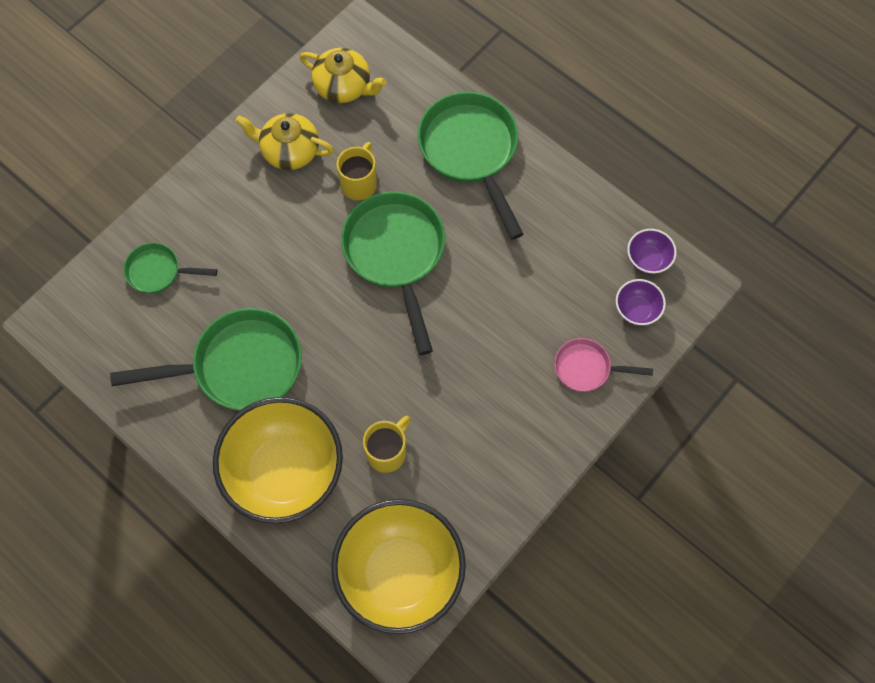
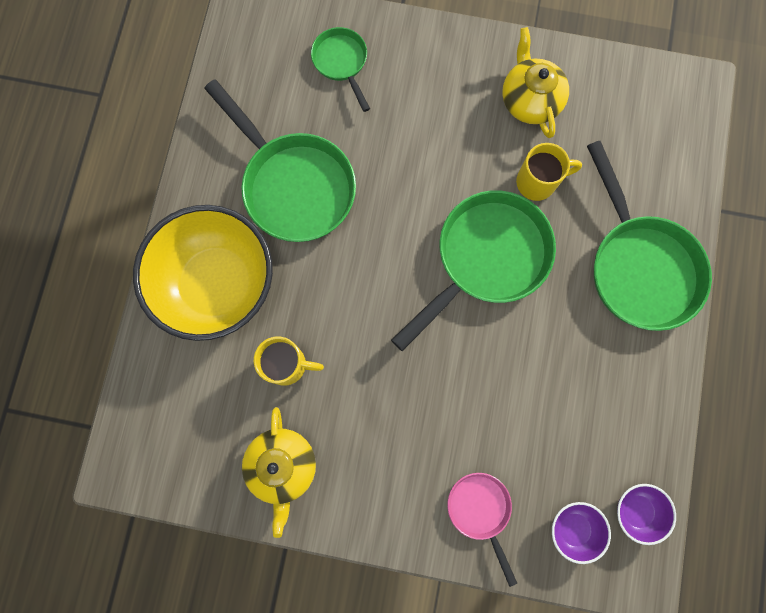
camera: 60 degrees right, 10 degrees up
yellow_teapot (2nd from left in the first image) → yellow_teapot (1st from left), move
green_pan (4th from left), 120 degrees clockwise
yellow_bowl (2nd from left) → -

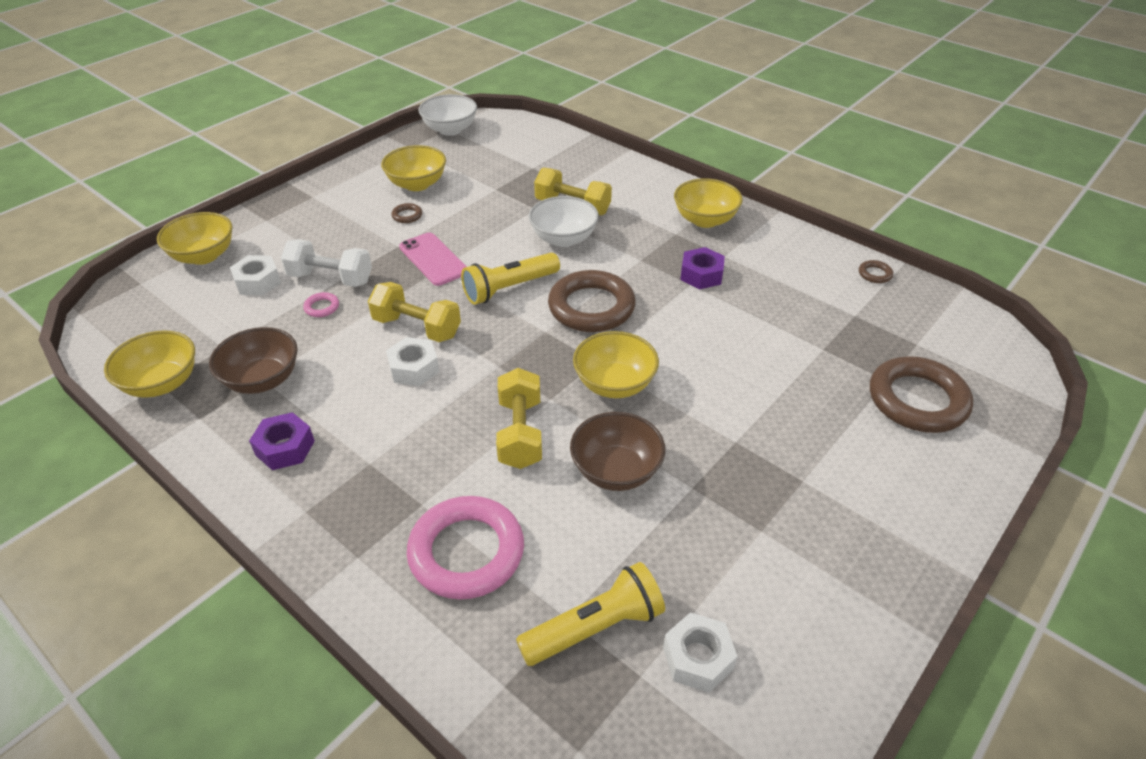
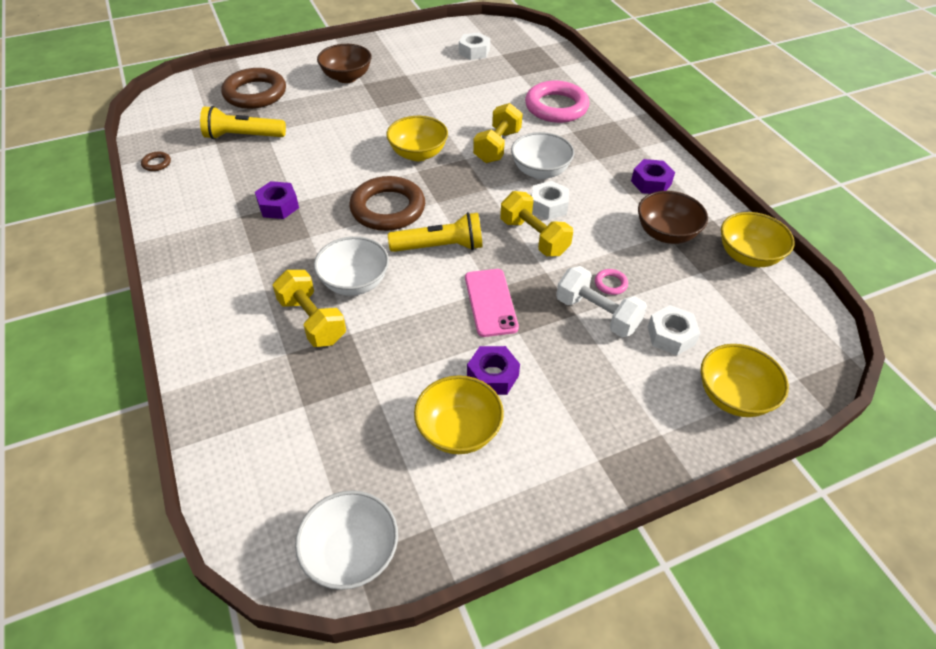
camera: 155 degrees left, 5 degrees up
yellow_bowl (5th from left) → -
brown_ring (1st from left) → purple_nut (2nd from left)
brown_bowl (2nd from left in the first image) → brown_bowl (1st from left), move
yellow_flashlight (2nd from left in the first image) → yellow_flashlight (1st from left), move
- → white_bowl (3rd from left)

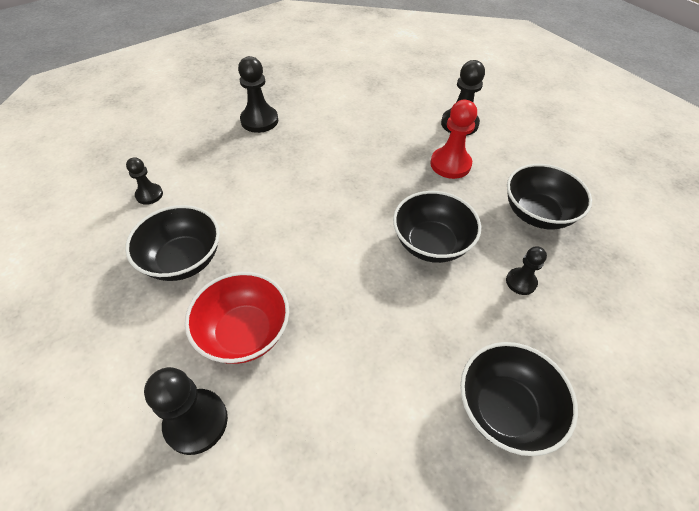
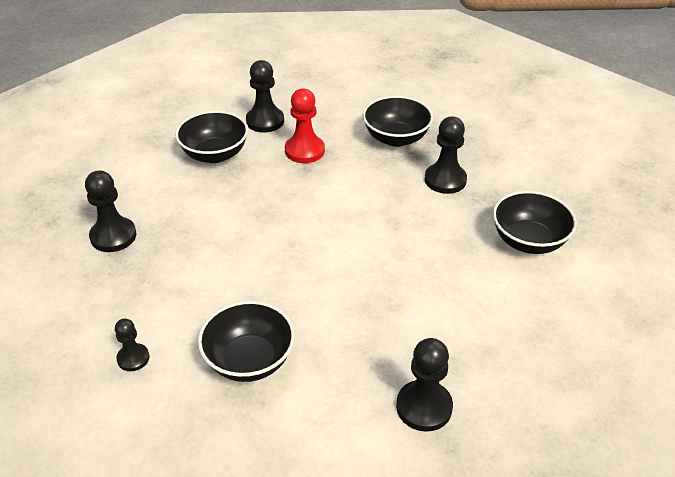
camera: 55 degrees left, 10 degrees down
black_bowl (2nd from left in the first image) → black_bowl (1st from left), move
black_pawn (5th from left), x1.67
red_bowl → -

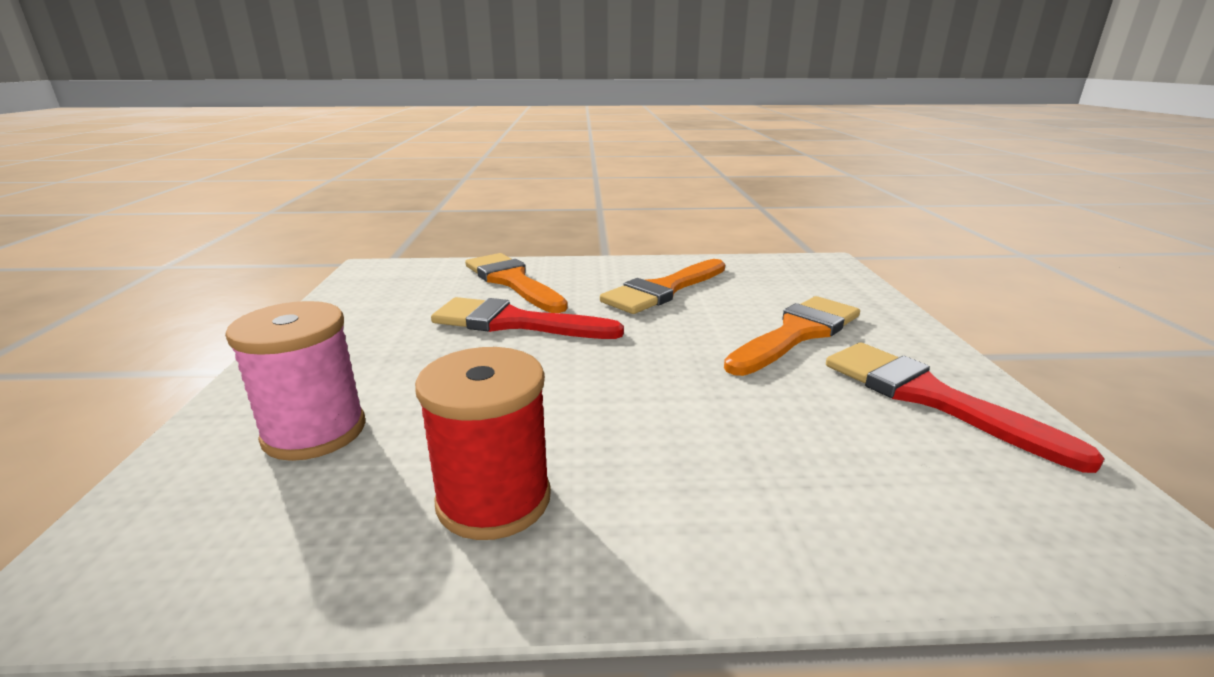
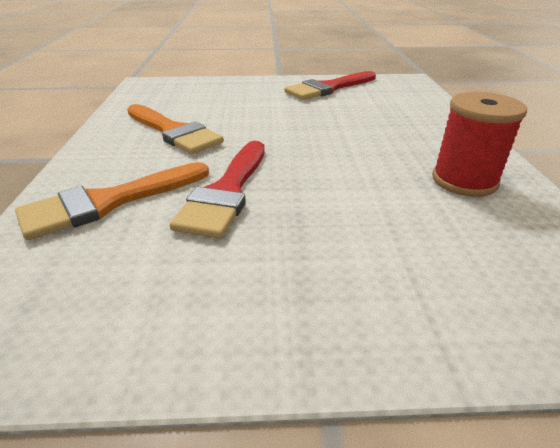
camera: 90 degrees left, 10 degrees up
orange_brush (3rd from left) → -
pink_spool → -

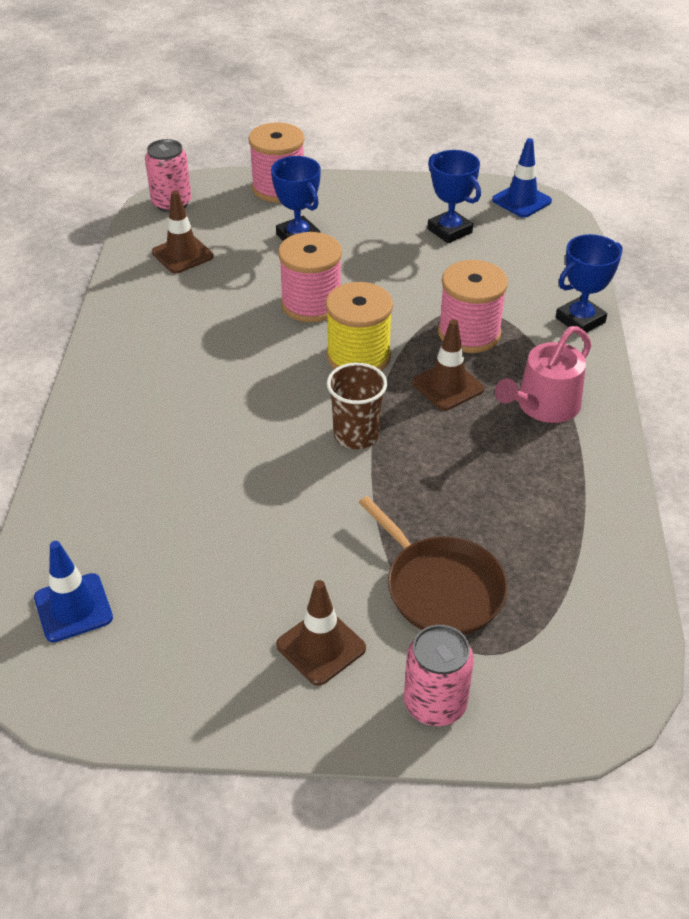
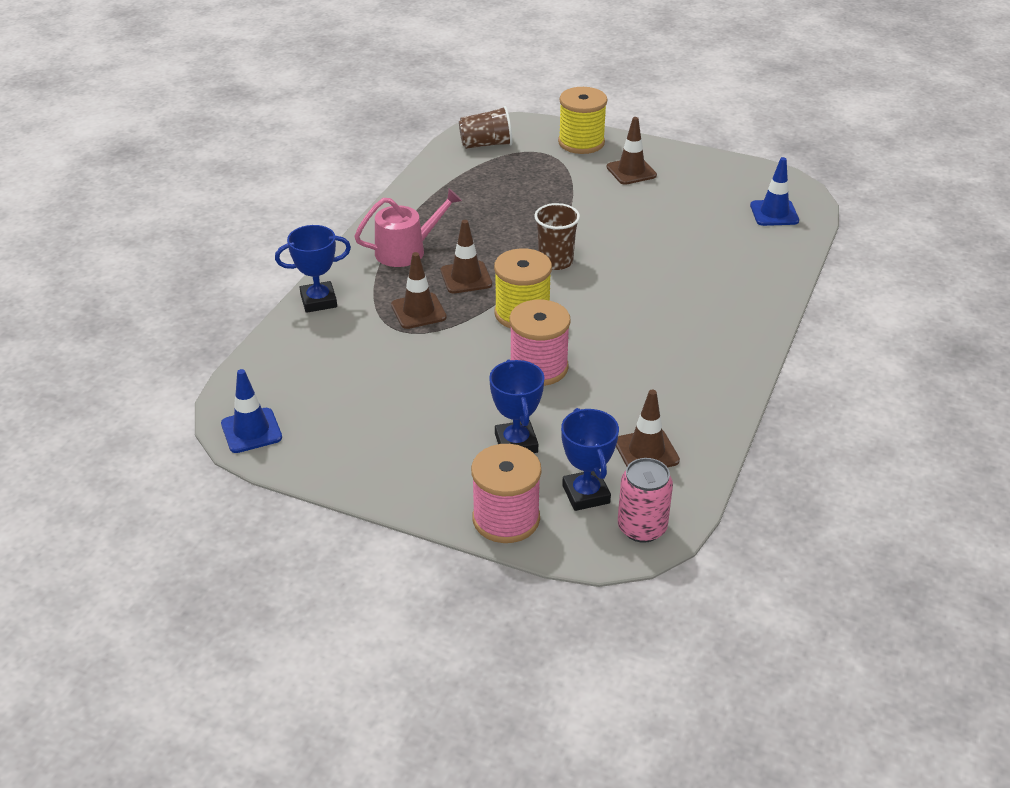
camera: 160 degrees left, 5 degrees down
blue_trophy (2nd from left in the first image) → blue_trophy (3rd from left), move
pink_spool (3rd from left) → brown_traffic_cone (1st from left)
brown_pan → -
pink_can (2nd from left) → yellow_spool (2nd from left)
- → brown_cup (1st from left)

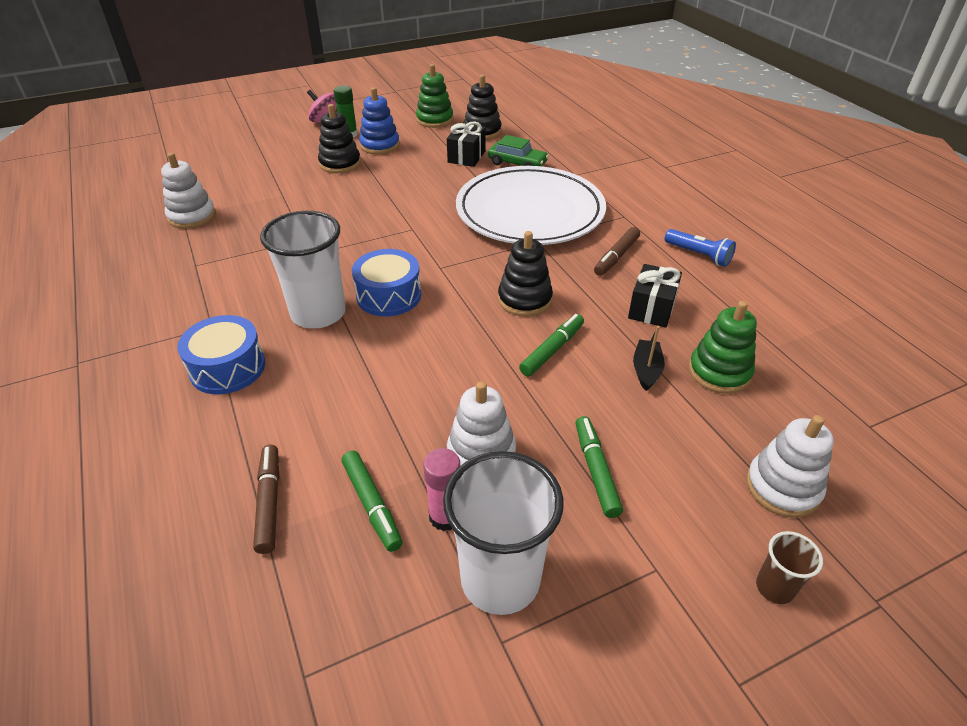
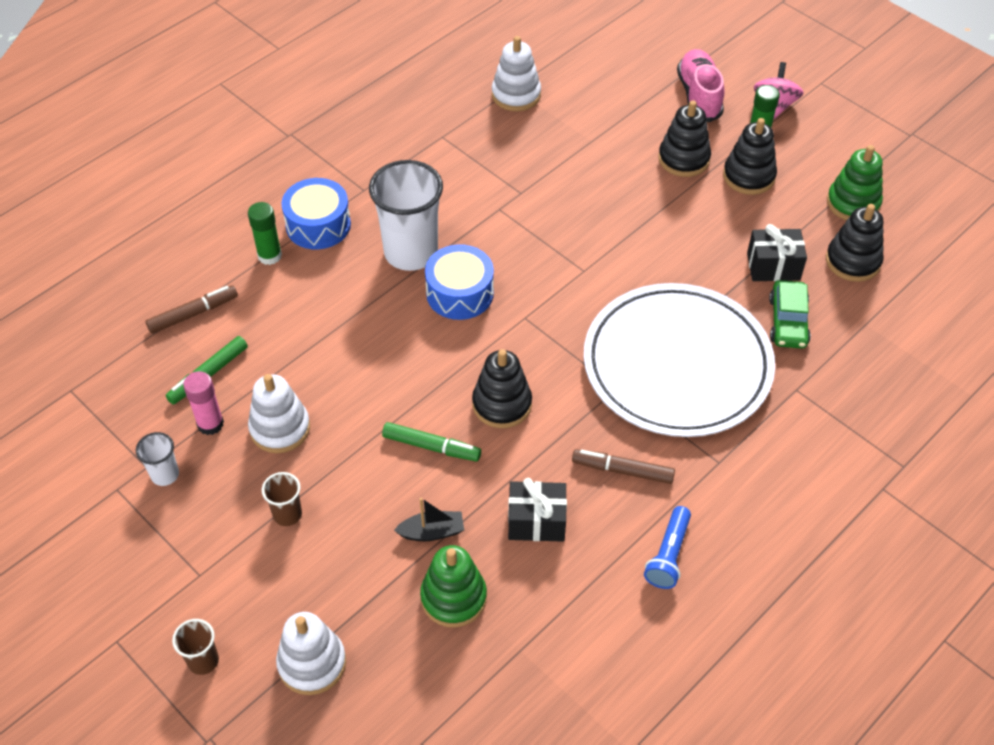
camera: 70 degrees right, 10 degrees up
blue_stacking_toy → black_stacking_toy (3rd from left)
green_marker (3rd from left) → brown_cup (2nd from left)
white_cup (2nd from left in the first image) → white_cup (1st from left), x0.46
- → pink_shoe
- → green_glue_stick (1st from left)

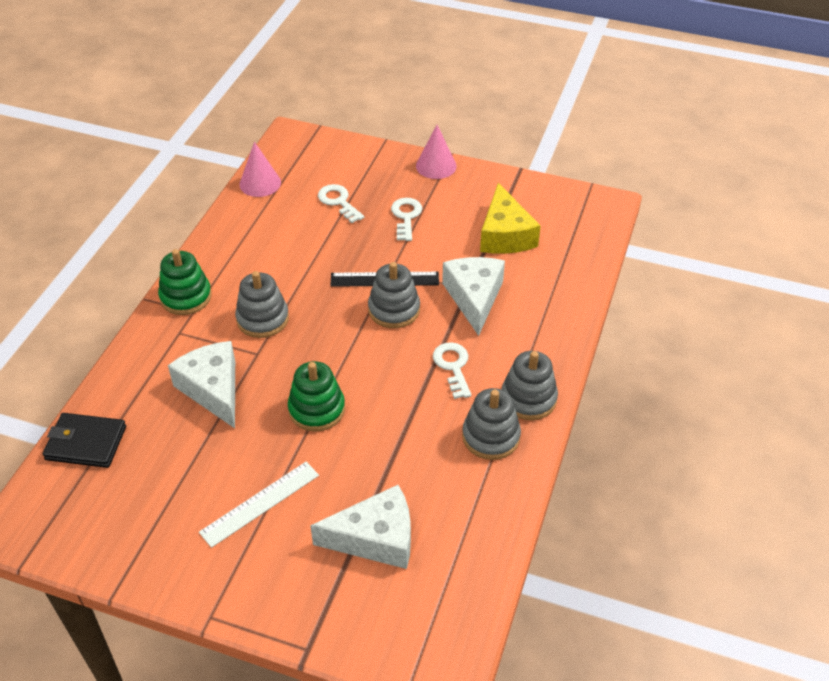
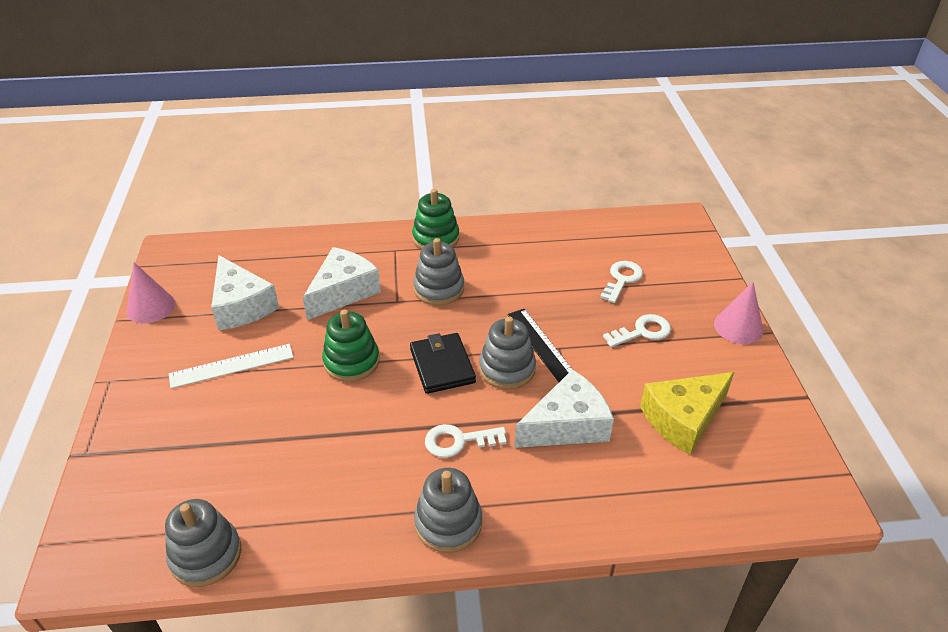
camera: 65 degrees right, 5 degrees down
pink_cone (1st from left), move
white_key (3rd from left in the first image) → white_key (1st from left), 150 degrees counterclockwise
grey_stacking_toy (3rd from left in the first image) → grey_stacking_toy (1st from left), move
black_wallet, move
white_ruler, 45 degrees counterclockwise
white_cheese (2nd from left in the first image) → white_cheese (1st from left), move

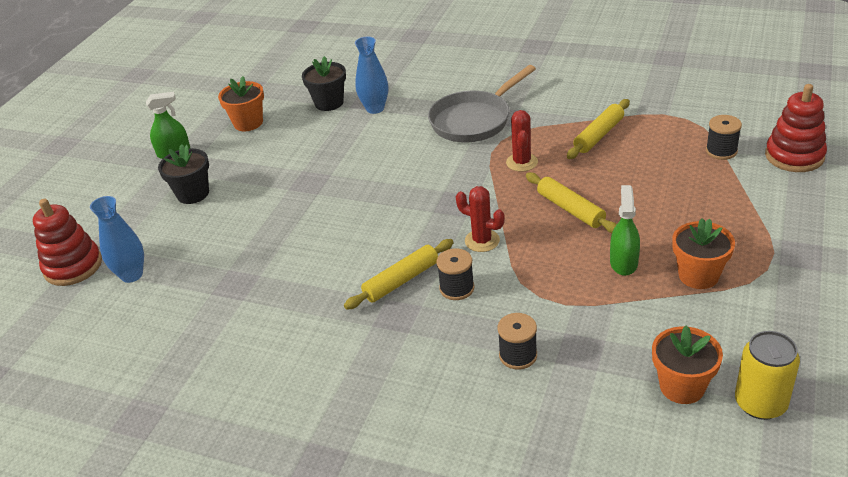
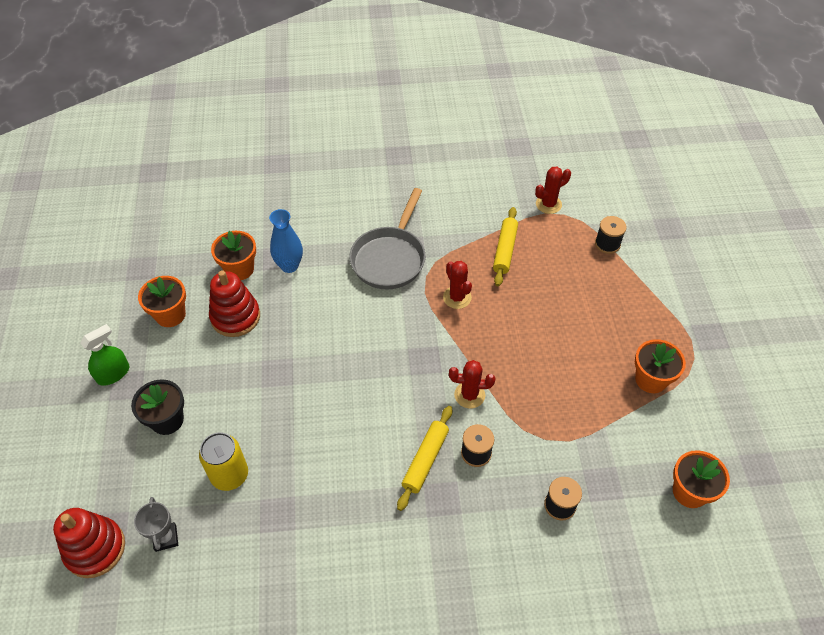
camera: 30 degrees left, 15 degrees up
black_flower_pot (2nd from left) → orange_flower_pot (2nd from left)
red_stacking_toy (2nd from left), move
yellow_rolling_pin (2nd from left) → -
green_spray_bottle (2nd from left) → -
blue_vase (1st from left) → grey_trophy
yellow_can, move
- → red_cactus (3rd from left)

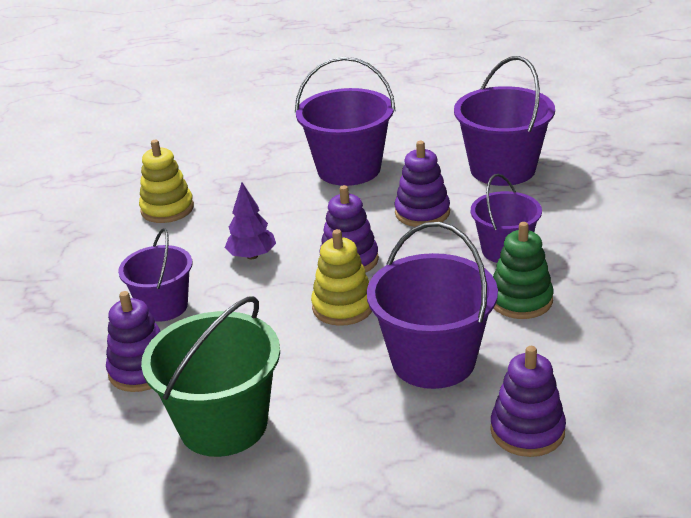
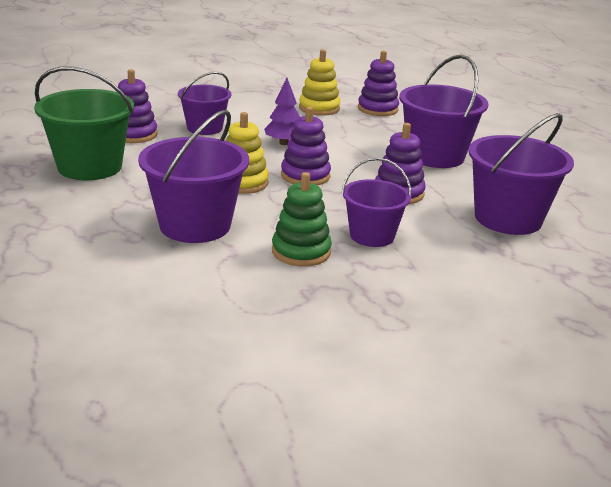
camera: 60 degrees right, 5 degrees down
purple_stacking_toy (4th from left in the first image) → purple_stacking_toy (3rd from left), move

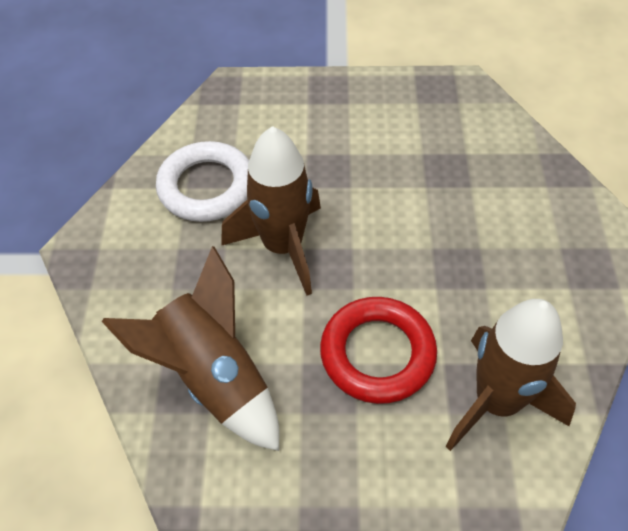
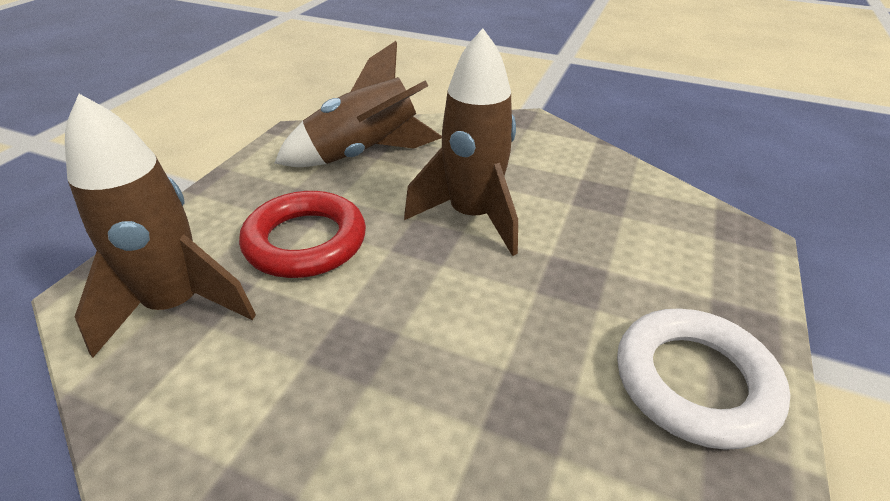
camera: 110 degrees right, 15 degrees down
white_ring, move

